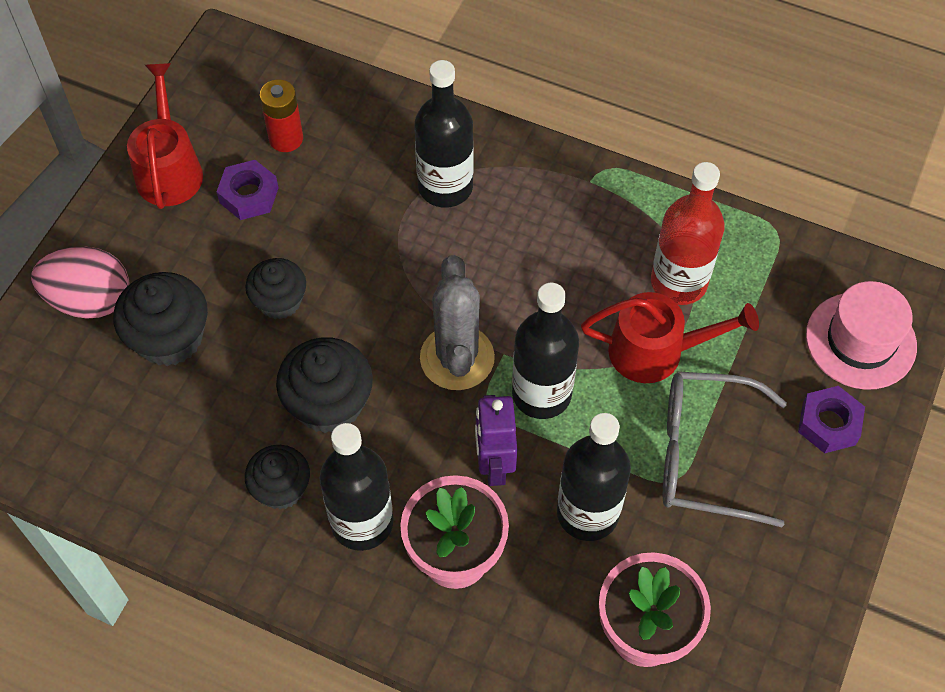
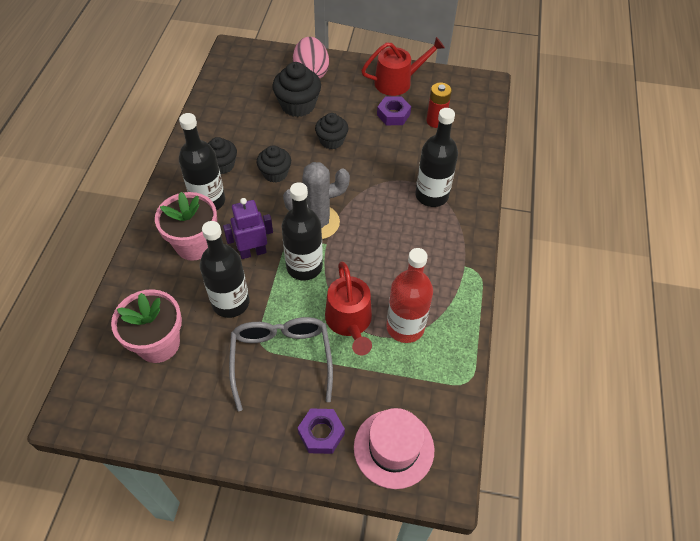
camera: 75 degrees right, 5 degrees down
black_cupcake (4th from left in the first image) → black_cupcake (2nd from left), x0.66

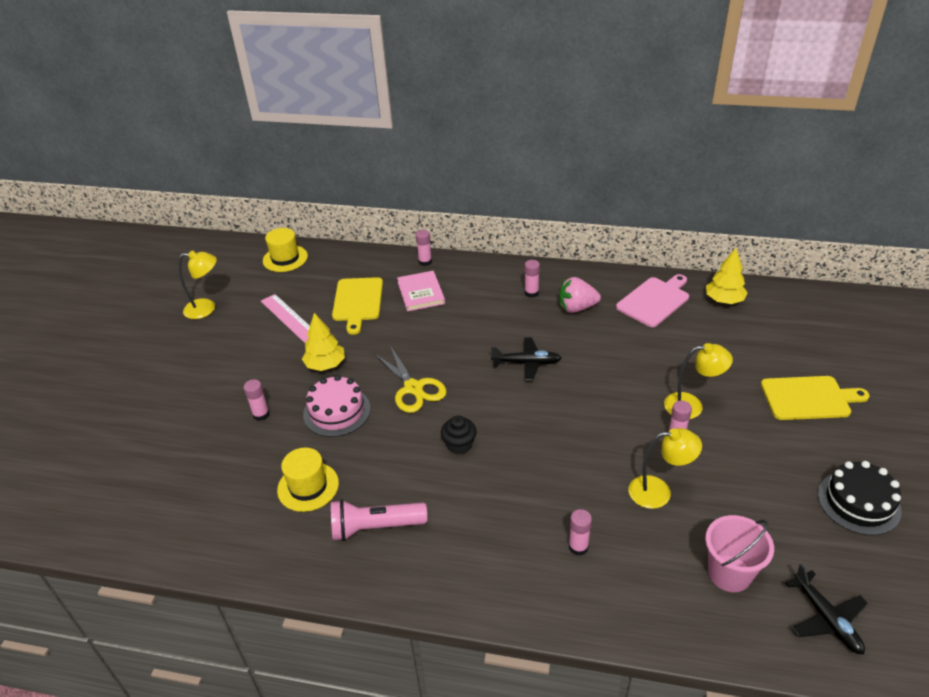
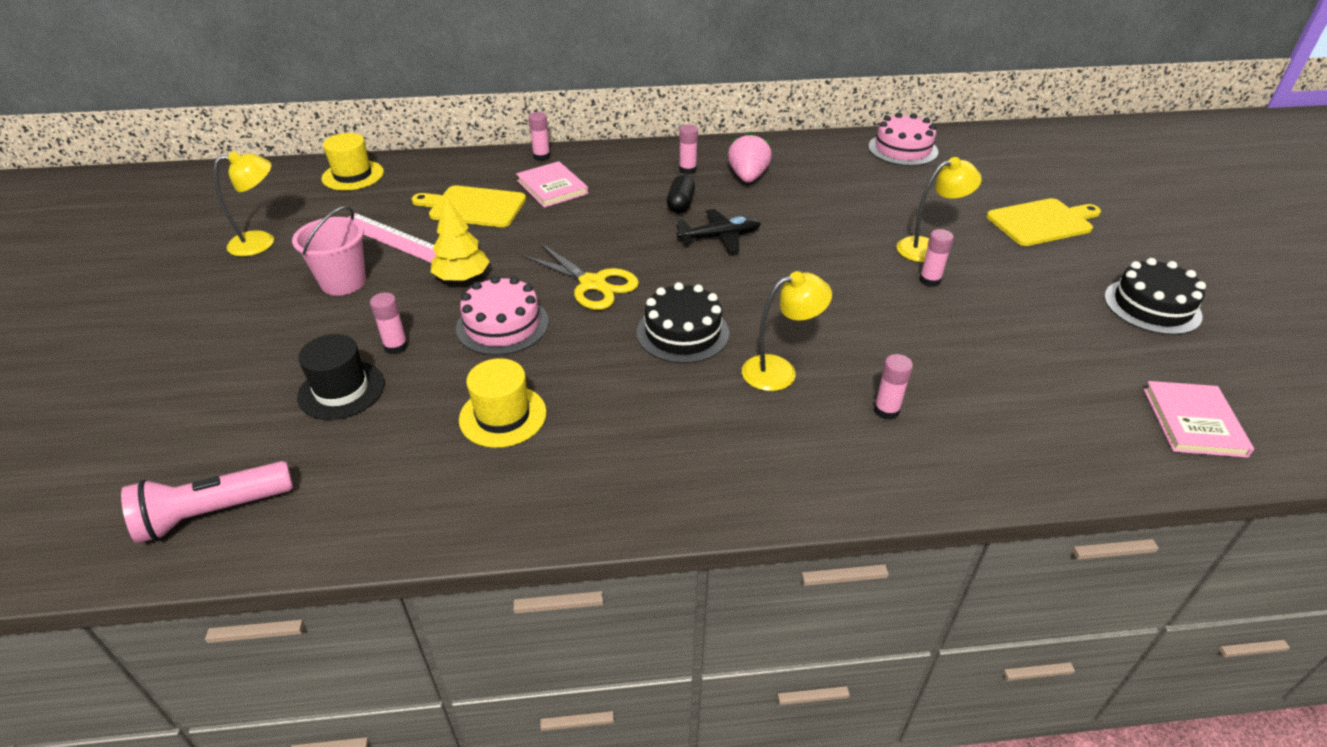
camera: 20 degrees left, 0 degrees up
yellow_tree (2nd from left) → pink_cake (2nd from left)
pink_cutting_board → -
yellow_cutting_board (1st from left), 120 degrees clockwise
pink_strawberry, 120 degrees clockwise
black_cupcake → black_cake (1st from left)
yellow_lamp (2nd from left), move
pink_flashlight, move
pink_bucket, move
black_plane (2nd from left) → pink_book (2nd from left)
- → black_capsule
- → black_hat

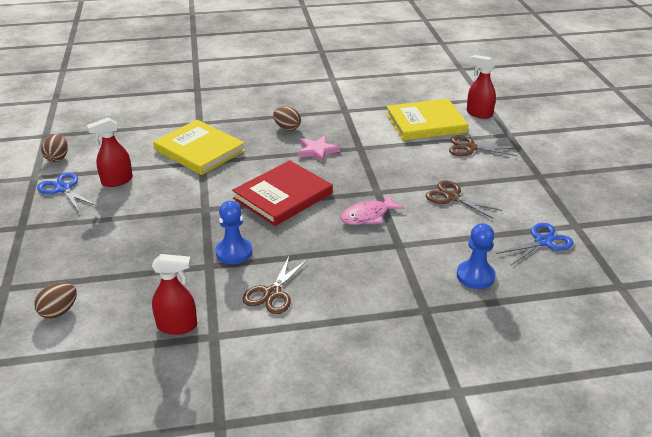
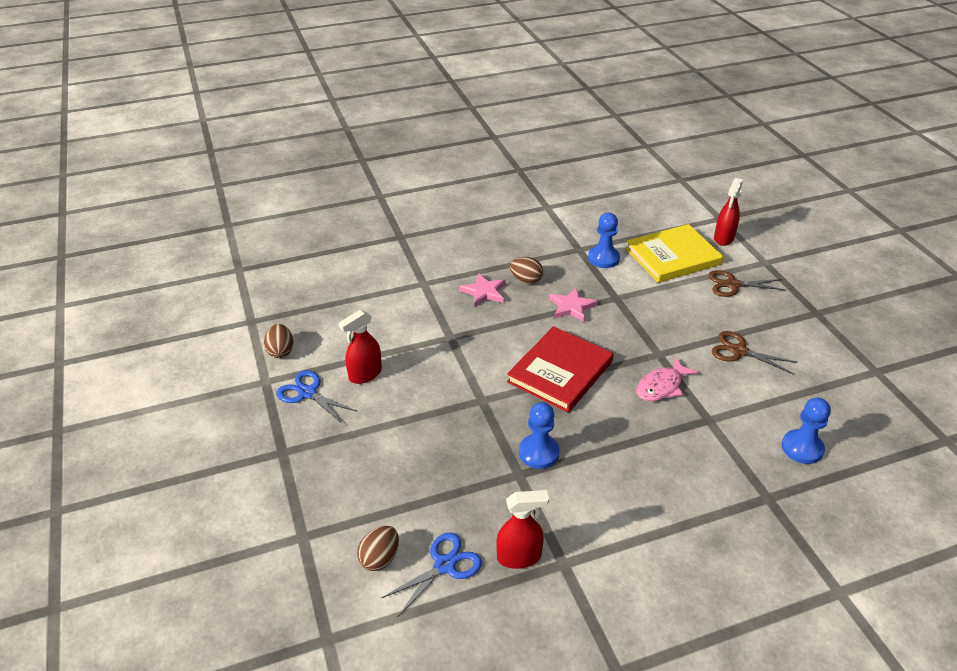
camera: 10 degrees left, 5 degrees up
red_spray_bottle (3rd from left), 90 degrees counterclockwise
yellow_book (1st from left) → -
blue_scissors (2nd from left), move
brown_scissors (1st from left) → -
- → blue_pawn (2nd from left)
- → pink_star (1st from left)

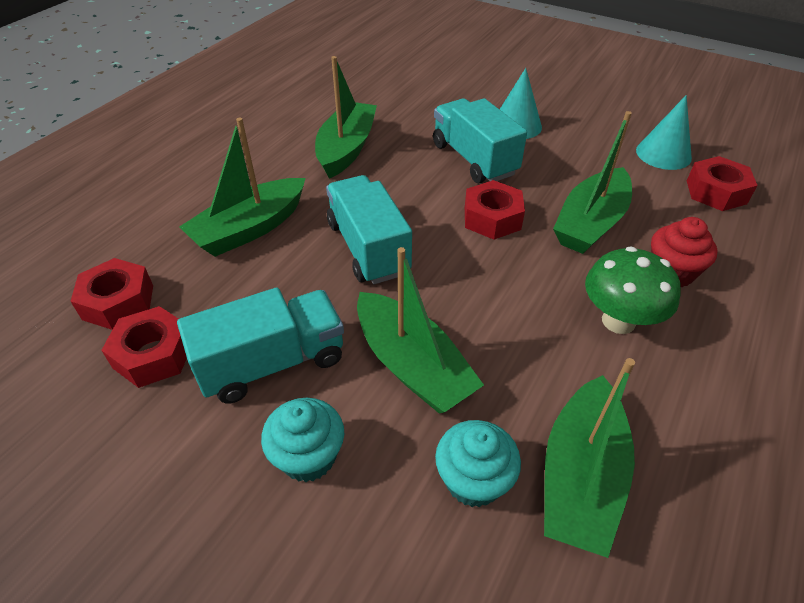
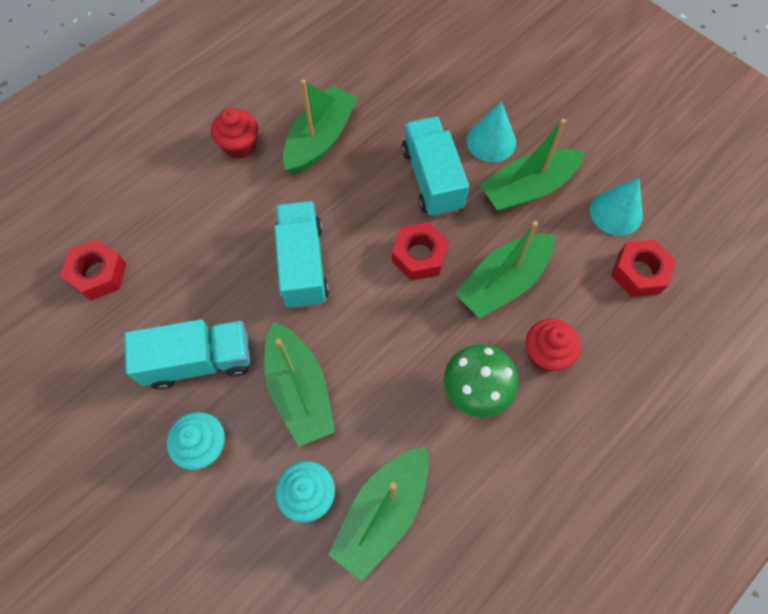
camera: 15 degrees right, 20 degrees up
green_boat (1st from left in the first image) → green_boat (5th from left), move
red_nut (2nd from left) → -
- → red_cupcake (1st from left)

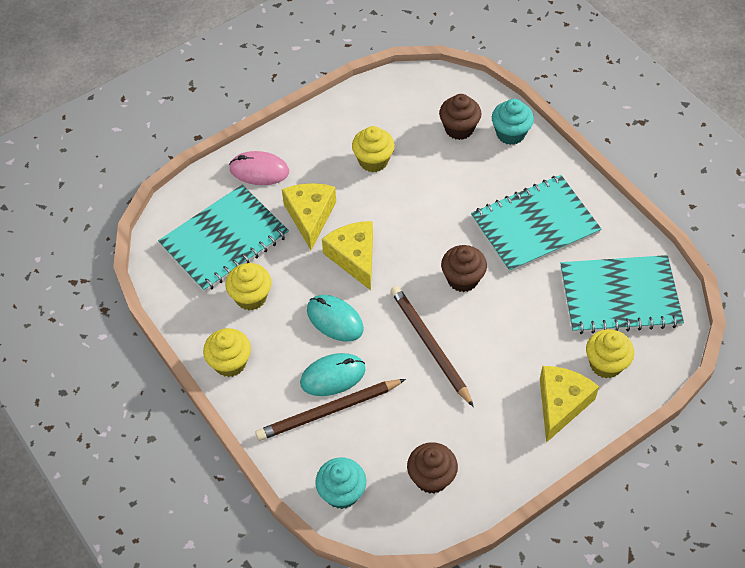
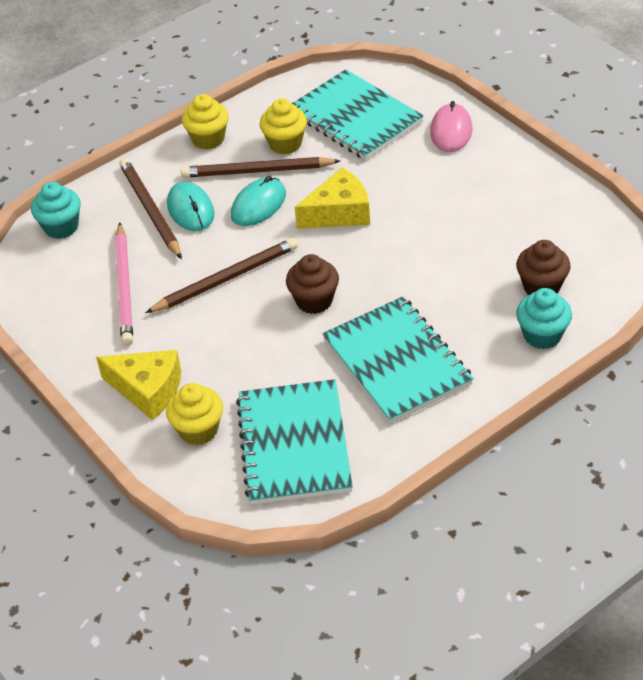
camera: 90 degrees right, 10 degrees down
yellow_cupcake (3rd from left) → -
yellow_cheese (1st from left) → -
brown_cupcake (1st from left) → -
- → brown_pencil (3rd from left)
- → pink_pencil

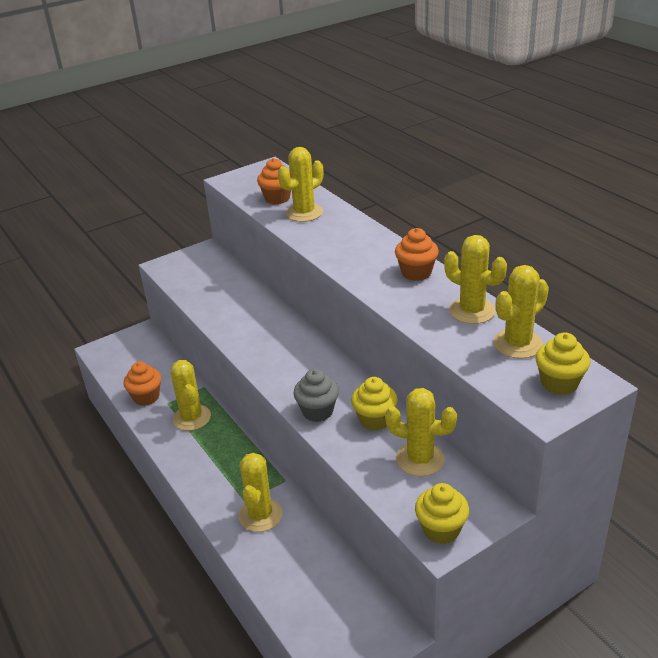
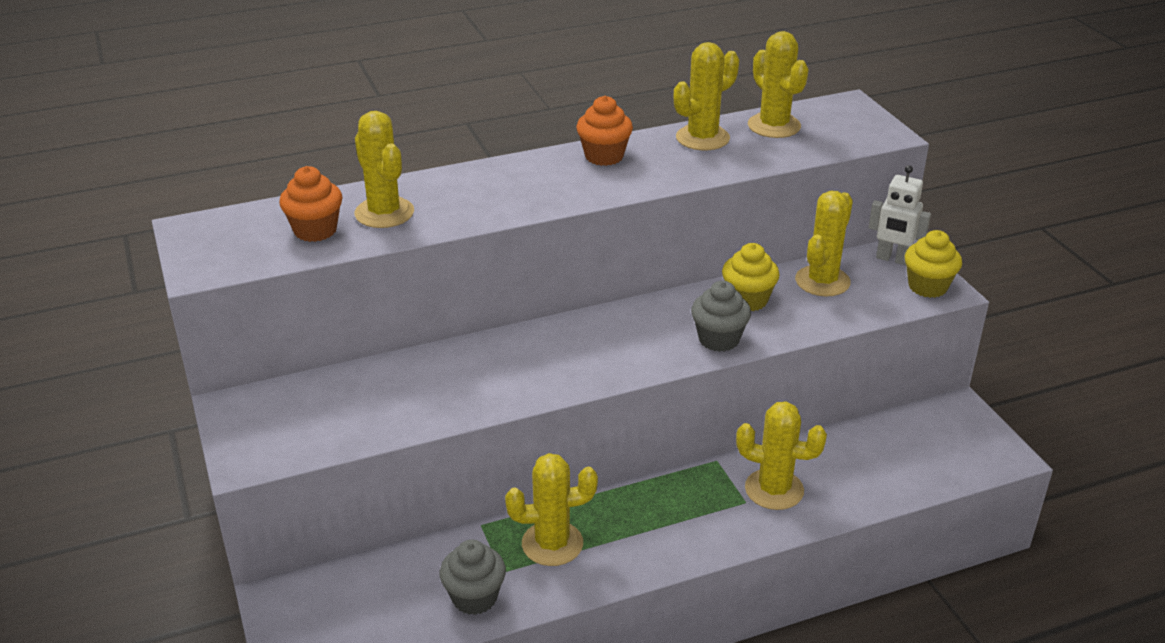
camera: 80 degrees left, 0 degrees up
yellow_cupcake (3rd from left) → -
orange_cupcake (1st from left) → grey_cupcake (1st from left)
- → white_robot

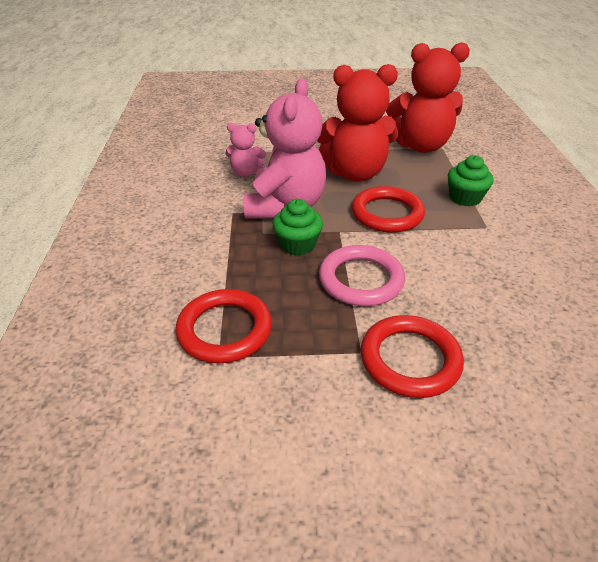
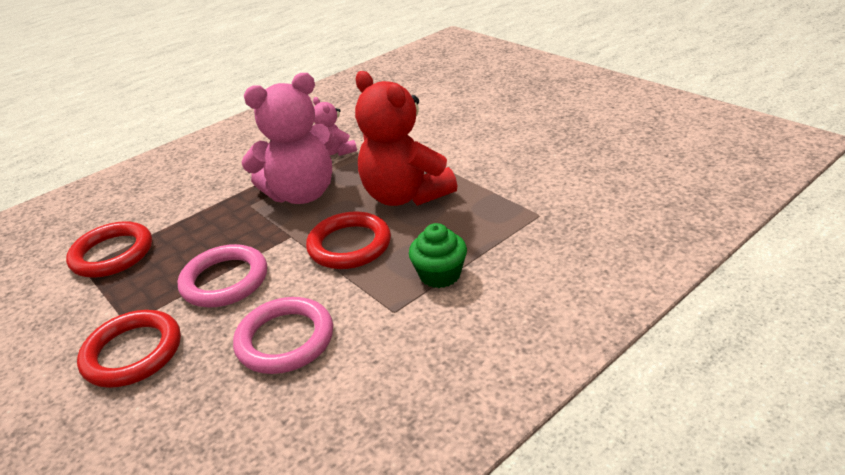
camera: 55 degrees right, 5 degrees down
red_teddy_bear (2nd from left) → -
green_cupcake (1st from left) → -
- → pink_ring (2nd from left)

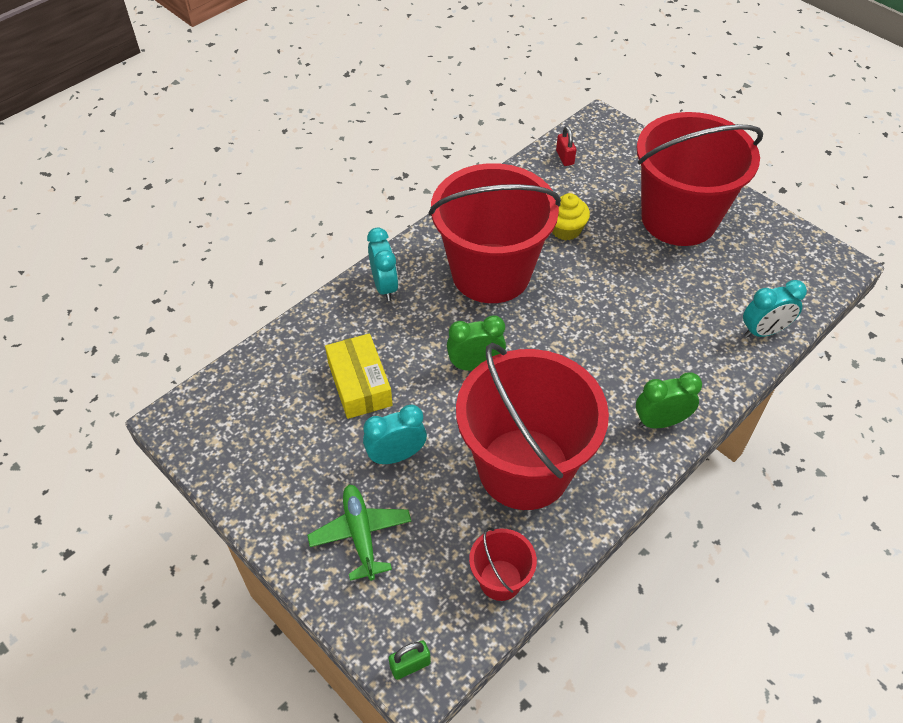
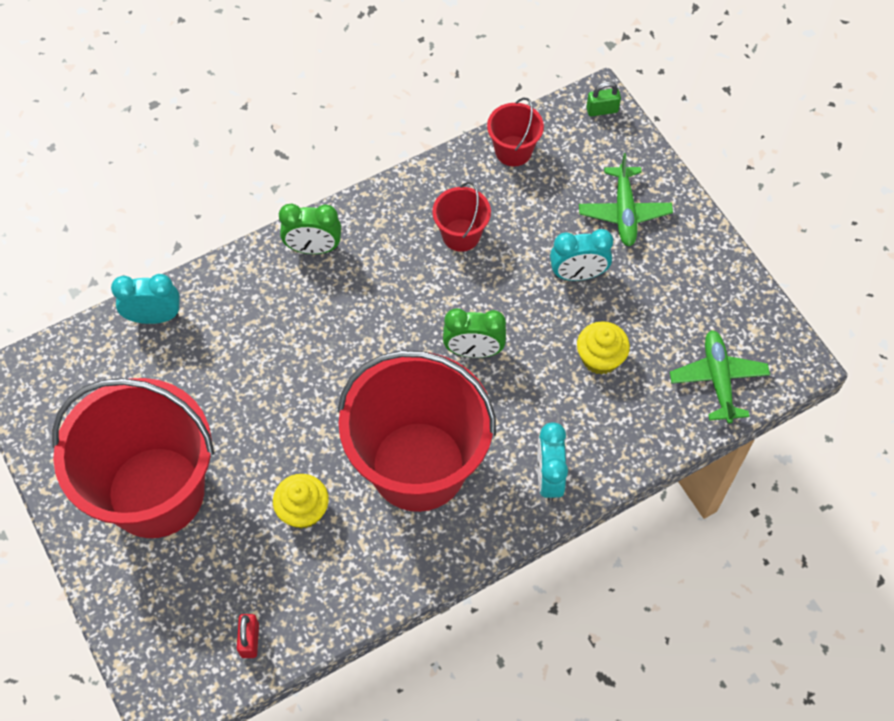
camera: 165 degrees left, 10 degrees up
yellow_box → yellow_cupcake (2nd from left)
red_bucket (3rd from left), x0.43
- → green_plane (2nd from left)

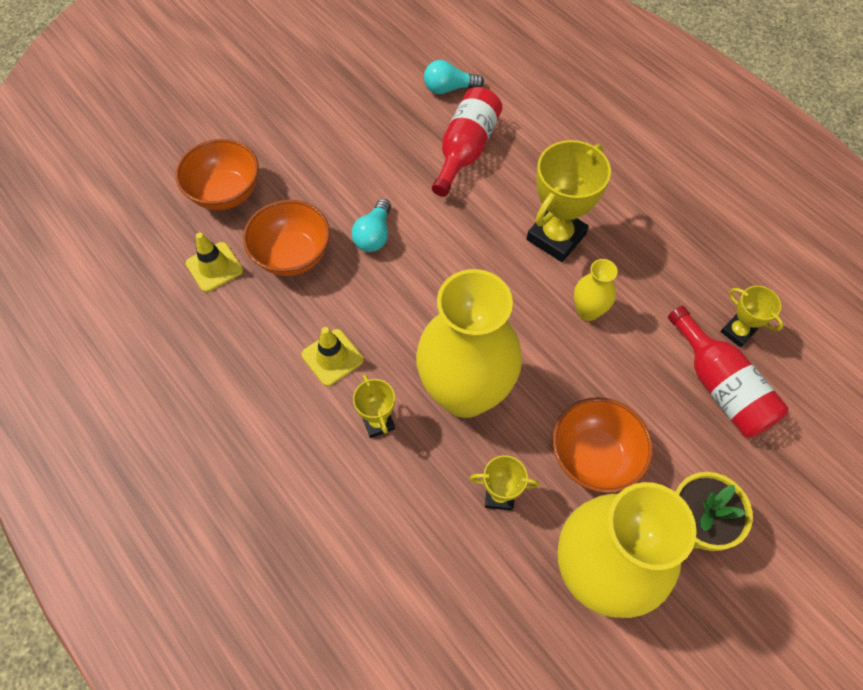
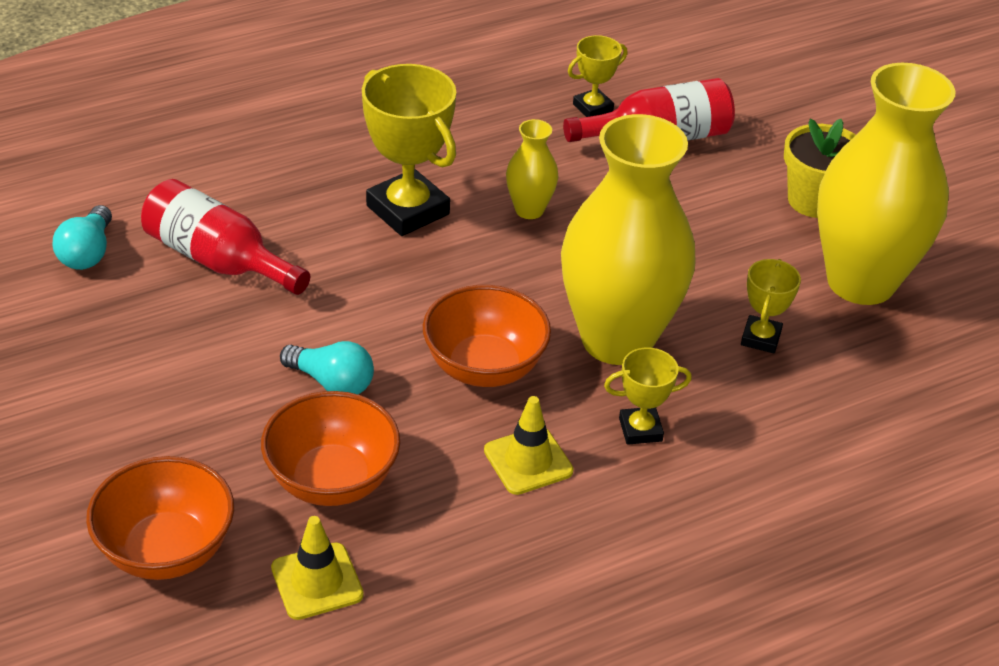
camera: 80 degrees left, 20 degrees down
orange_bowl (3rd from left), move

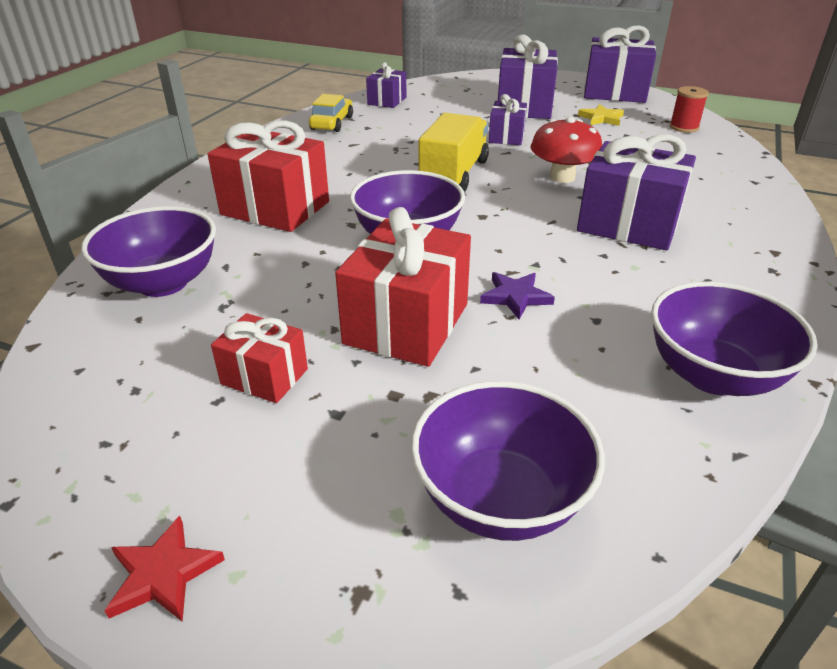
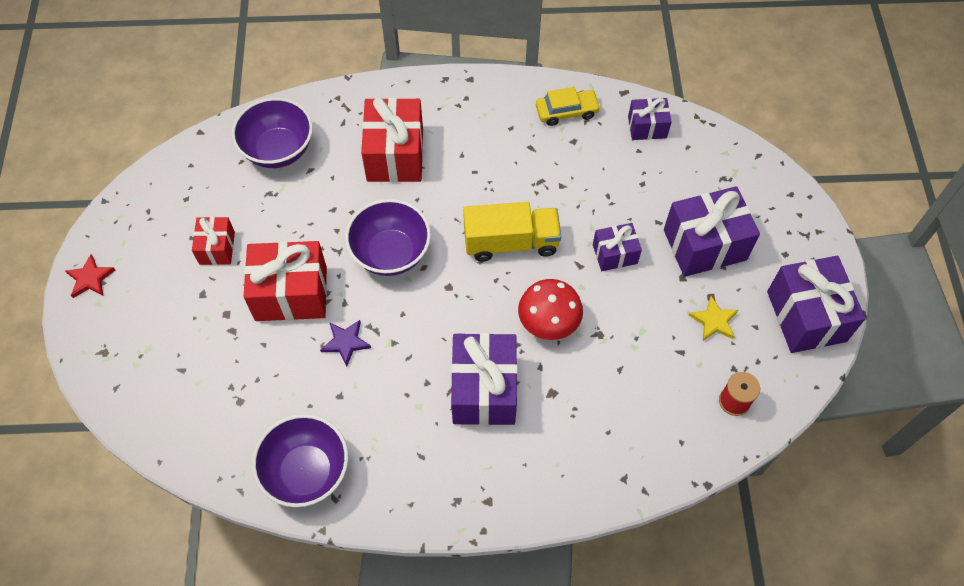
camera: 65 degrees right, 25 degrees up
purple_bowl (3rd from left) → -

